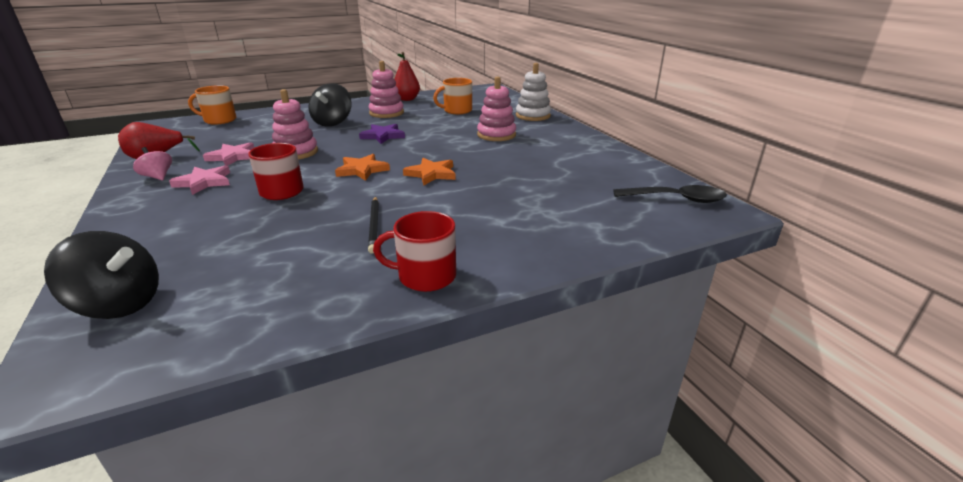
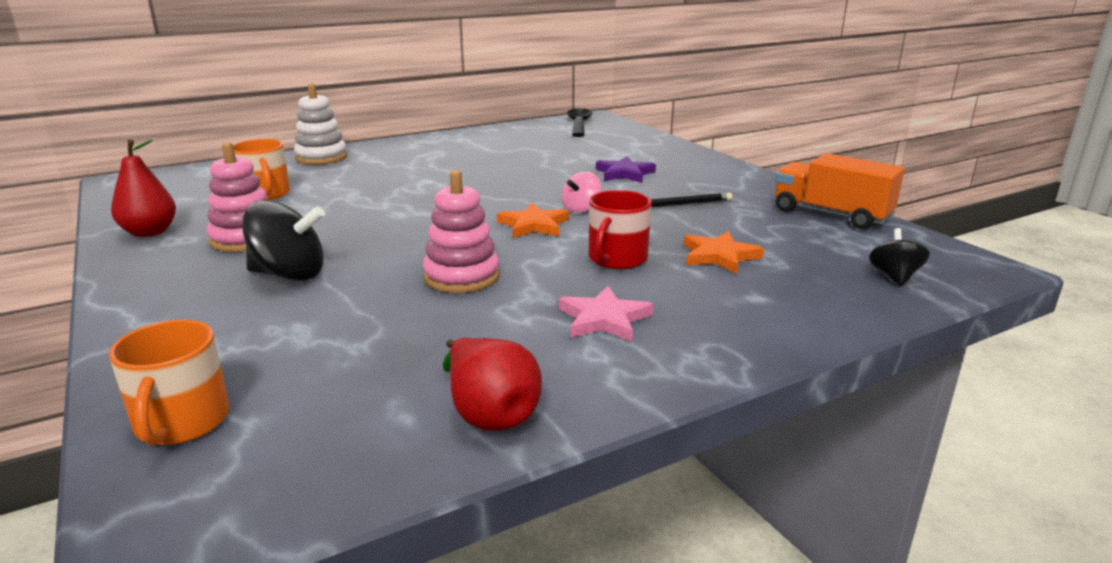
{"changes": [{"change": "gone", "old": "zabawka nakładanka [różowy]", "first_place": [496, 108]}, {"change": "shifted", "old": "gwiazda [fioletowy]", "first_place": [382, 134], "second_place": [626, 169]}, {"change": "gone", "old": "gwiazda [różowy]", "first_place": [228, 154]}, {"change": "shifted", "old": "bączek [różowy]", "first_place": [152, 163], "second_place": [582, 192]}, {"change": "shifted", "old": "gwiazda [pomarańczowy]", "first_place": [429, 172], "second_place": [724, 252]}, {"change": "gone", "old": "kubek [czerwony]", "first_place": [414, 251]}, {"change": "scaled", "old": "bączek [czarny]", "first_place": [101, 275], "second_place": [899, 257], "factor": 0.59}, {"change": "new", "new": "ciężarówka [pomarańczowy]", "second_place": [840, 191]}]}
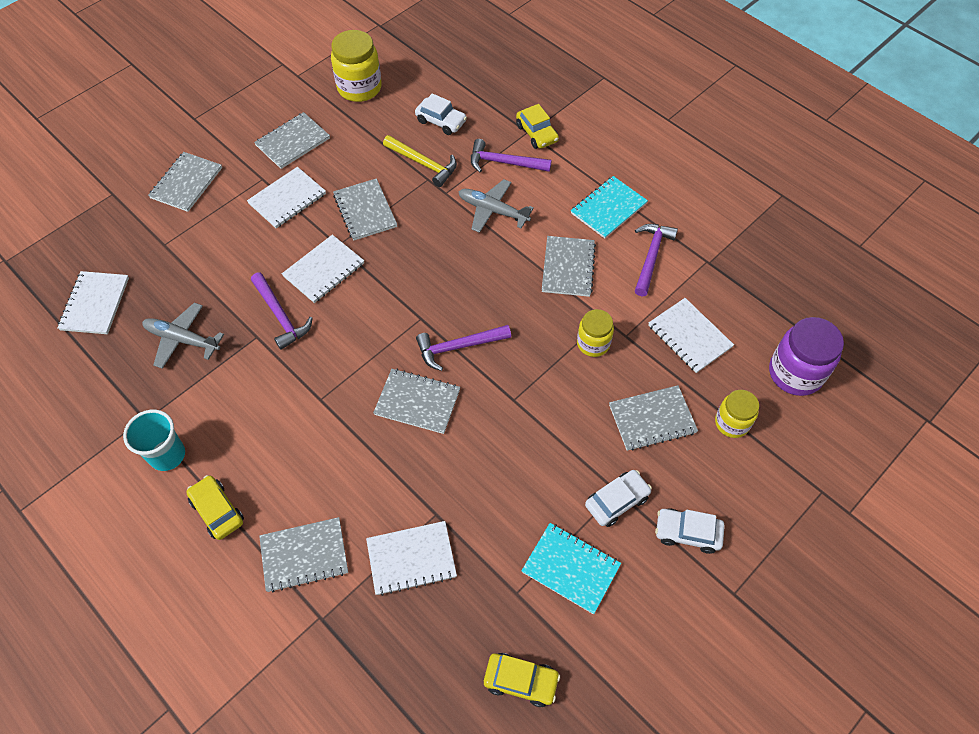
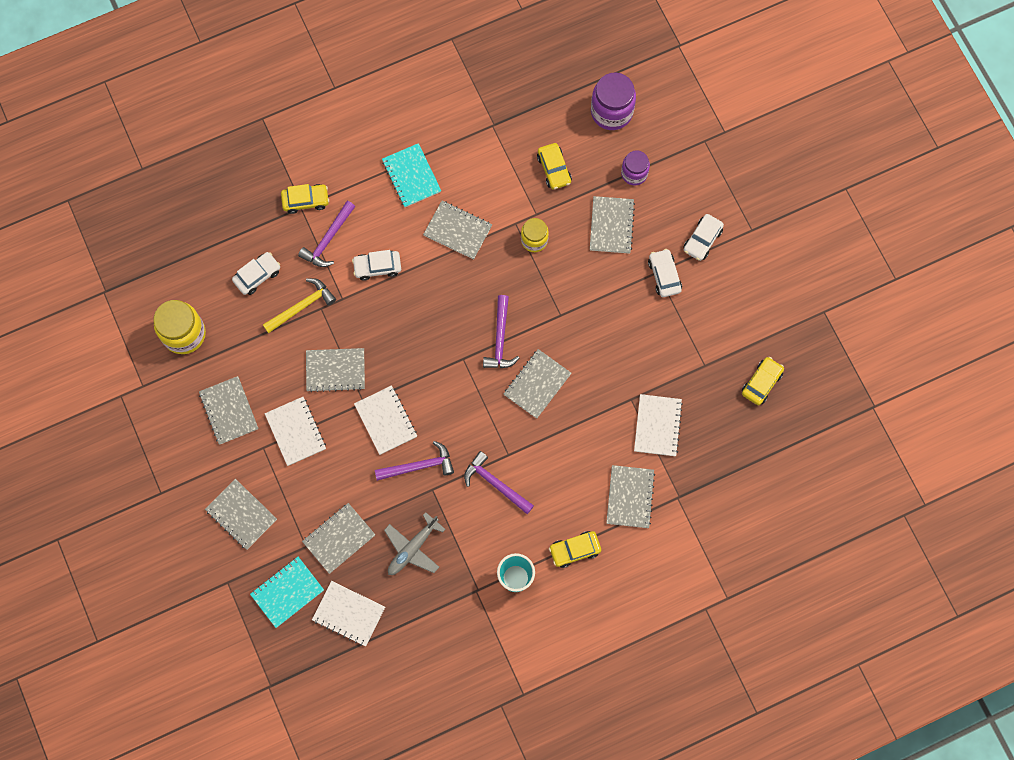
{"changes": [{"change": "swapped", "old": "samolot [szary]", "new": "samochód [biały]", "first_place": [496, 206], "second_place": [376, 265]}, {"change": "shifted", "old": "młotek [fioletowy]", "first_place": [656, 260], "second_place": [499, 482]}, {"change": "swapped", "old": "zeszyt [biały]", "new": "samochód [żółty]", "first_place": [691, 335], "second_place": [554, 166]}, {"change": "repainted", "old": "słoik [żółty]", "new": "słoik [fioletowy]", "first_place": [737, 414], "second_place": [635, 167]}, {"change": "shifted", "old": "zeszyt [turkusowy]", "first_place": [571, 568], "second_place": [287, 592]}, {"change": "new", "new": "zeszyt [szary]", "second_place": [338, 538]}]}
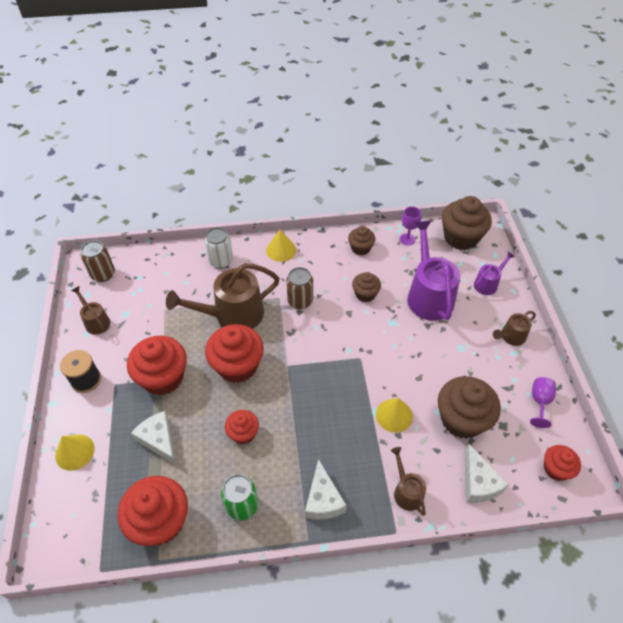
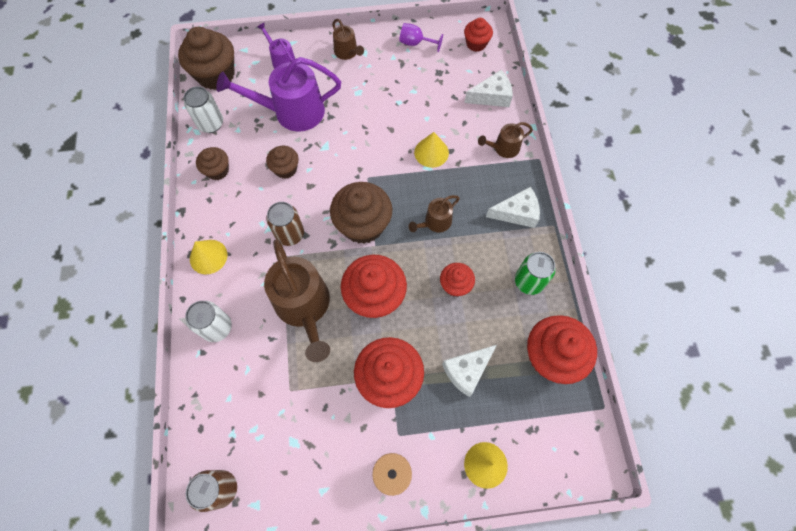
{"changes": [{"change": "swapped", "old": "kielich [fioletowy]", "new": "puszka [biały]", "first_place": [410, 226], "second_place": [203, 109]}, {"change": "shifted", "old": "konewka [brązowy]", "first_place": [90, 310], "second_place": [434, 213]}, {"change": "shifted", "old": "muffinka [brązowy]", "first_place": [469, 407], "second_place": [361, 213]}]}
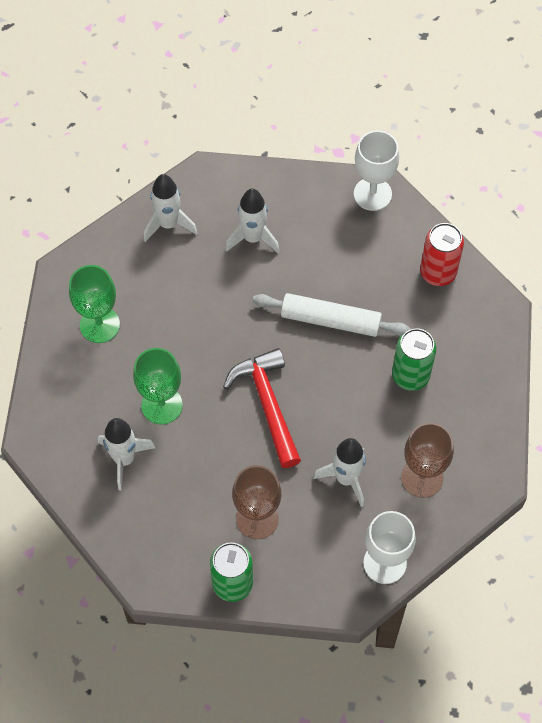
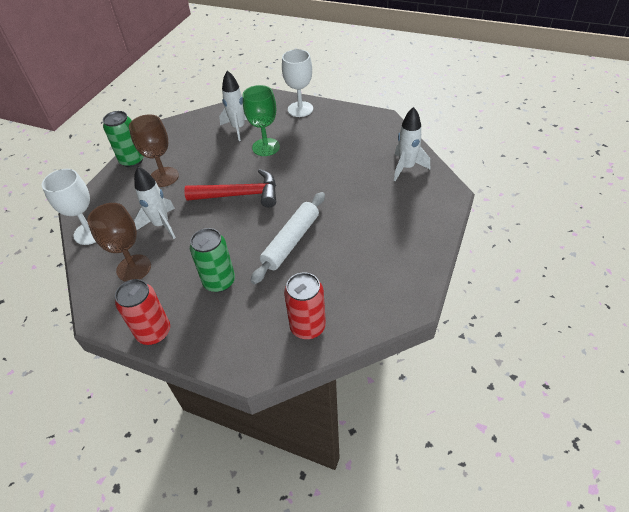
{"changes": [{"change": "shifted", "old": "kielich [biały]", "first_place": [376, 170], "second_place": [297, 83]}, {"change": "gone", "old": "rakieta [biały]", "first_place": [252, 220]}, {"change": "gone", "old": "kielich [zielony]", "first_place": [94, 304]}, {"change": "new", "new": "puszka [czerwony]", "second_place": [142, 312]}]}
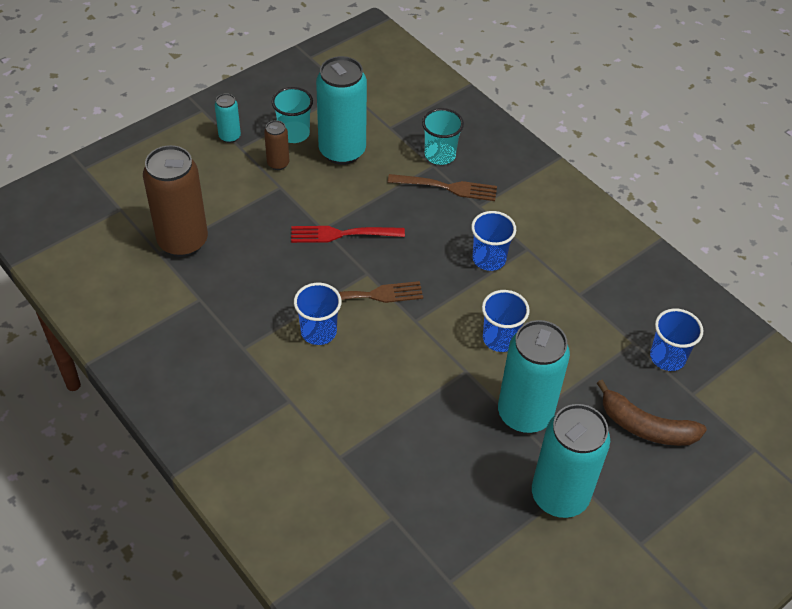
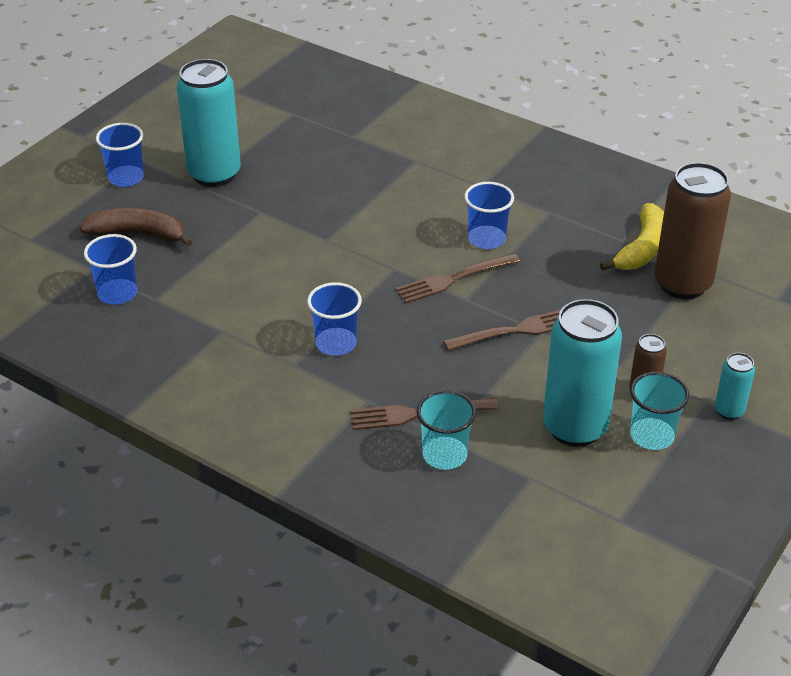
{"changes": [{"change": "repainted", "old": "widelec [czerwony]", "new": "widelec [brązowy]", "first_place": [348, 234], "second_place": [501, 330]}, {"change": "shifted", "old": "szklanka [niebieski]", "first_place": [506, 321], "second_place": [120, 155]}, {"change": "gone", "old": "puszka [turkusowy]", "first_place": [534, 376]}, {"change": "new", "new": "banan [żółty]", "second_place": [632, 237]}]}
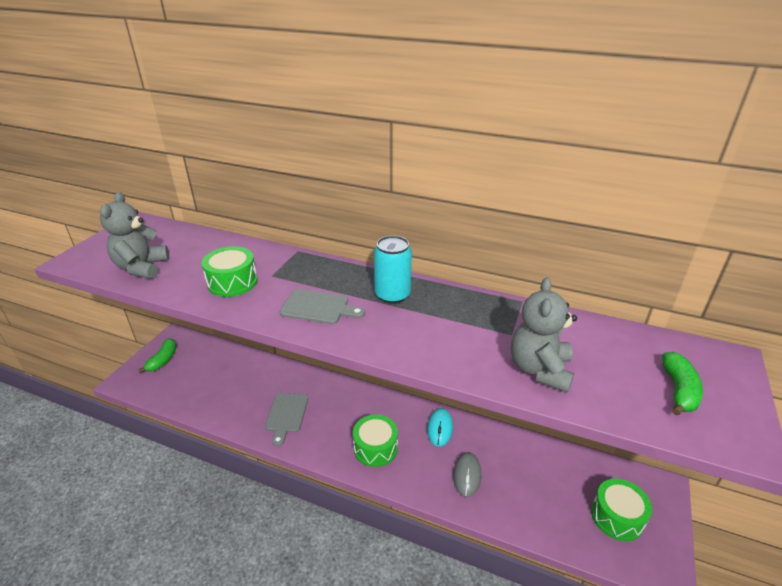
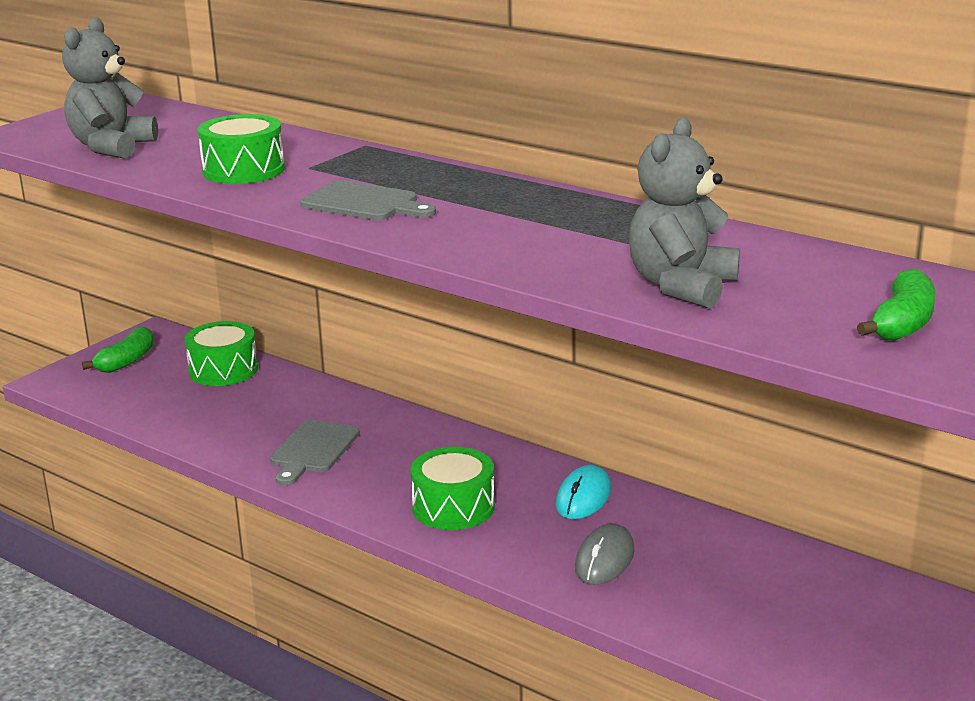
{"changes": [{"change": "gone", "old": "puszka [turkusowy]", "first_place": [393, 269]}, {"change": "shifted", "old": "bęben [zielony]", "first_place": [621, 509], "second_place": [221, 353]}]}
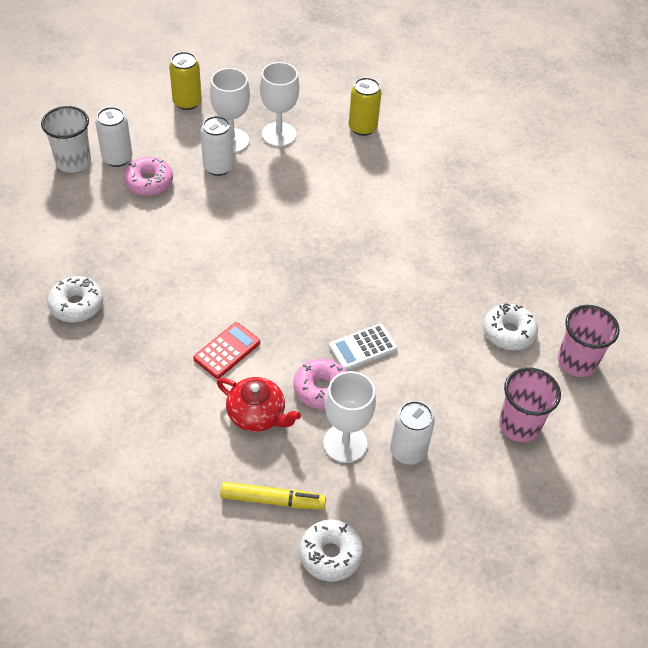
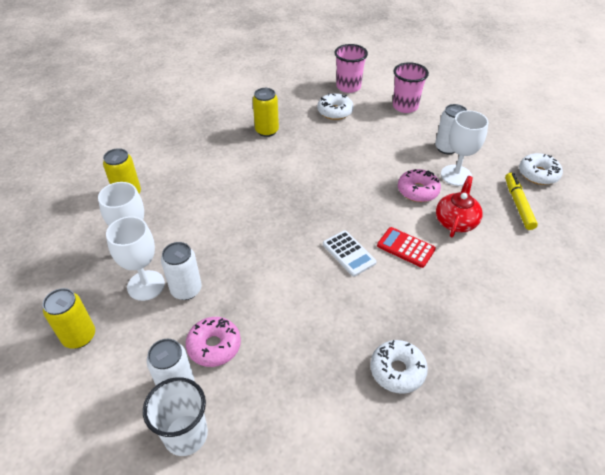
{"changes": [{"change": "shifted", "old": "kalkulator [biały]", "first_place": [363, 347], "second_place": [350, 254]}, {"change": "new", "new": "puszka [żółty]", "second_place": [266, 112]}]}
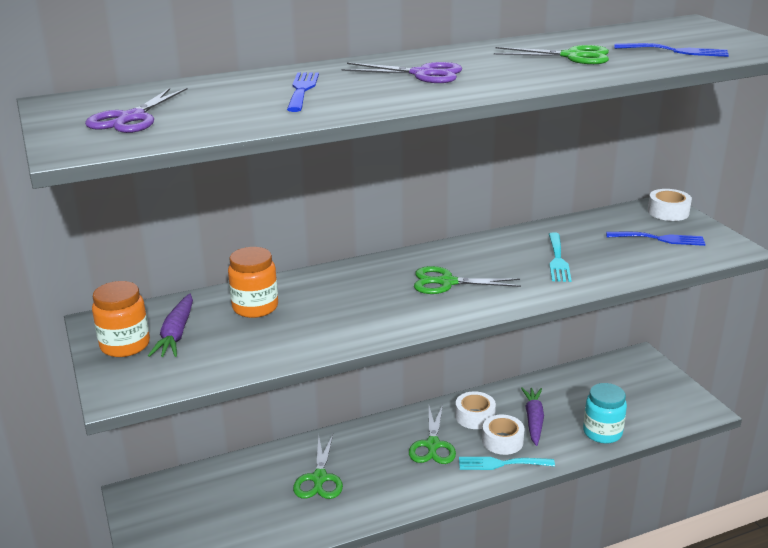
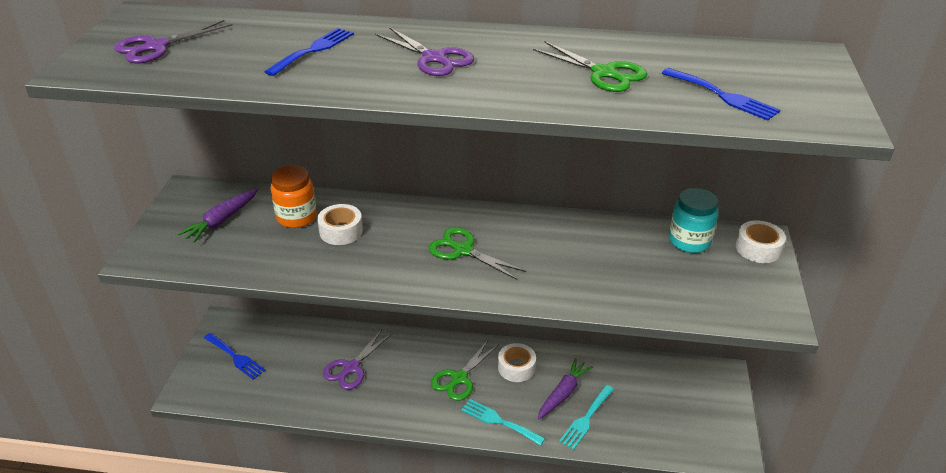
{"changes": [{"change": "shifted", "old": "widelec [turkusowy]", "first_place": [560, 257], "second_place": [586, 417]}, {"change": "shifted", "old": "widelec [niebieski]", "first_place": [655, 239], "second_place": [234, 356]}, {"change": "gone", "old": "słoik [pomarańczowy]", "first_place": [121, 319]}, {"change": "shifted", "old": "słoik [turkusowy]", "first_place": [605, 413], "second_place": [693, 220]}, {"change": "shifted", "old": "taśma klejąca [biały]", "first_place": [503, 435], "second_place": [340, 224]}, {"change": "repainted", "old": "nożyczki [zielony]", "new": "nożyczki [fioletowy]", "first_place": [318, 466], "second_place": [357, 359]}]}
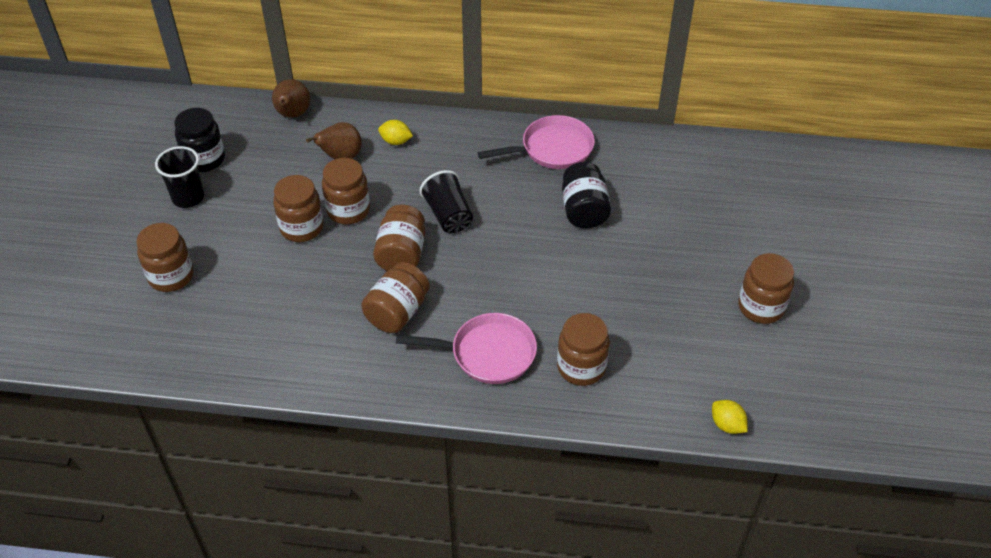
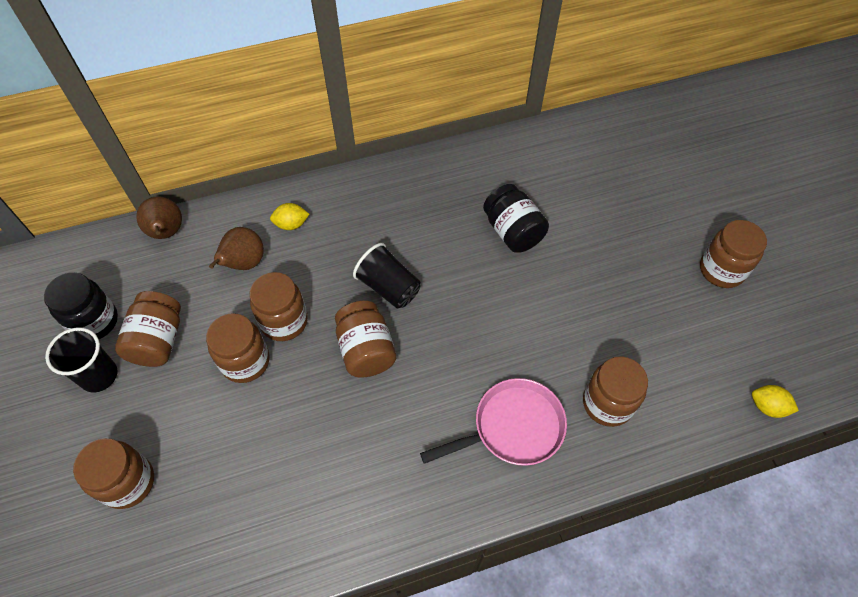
{"changes": [{"change": "gone", "old": "patelnia [różowy]", "first_place": [536, 142]}, {"change": "shifted", "old": "słoik [brązowy]", "first_place": [395, 297], "second_place": [148, 329]}]}
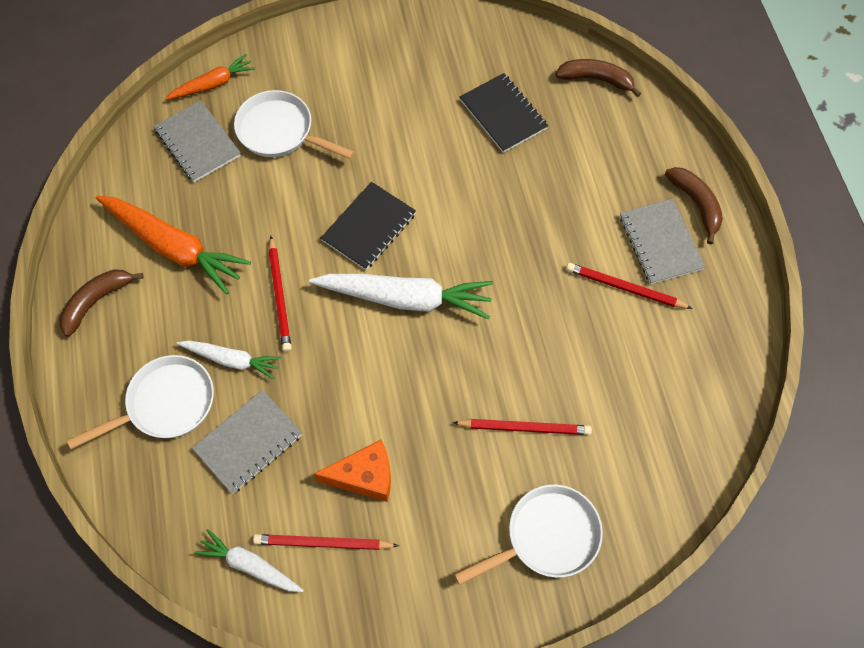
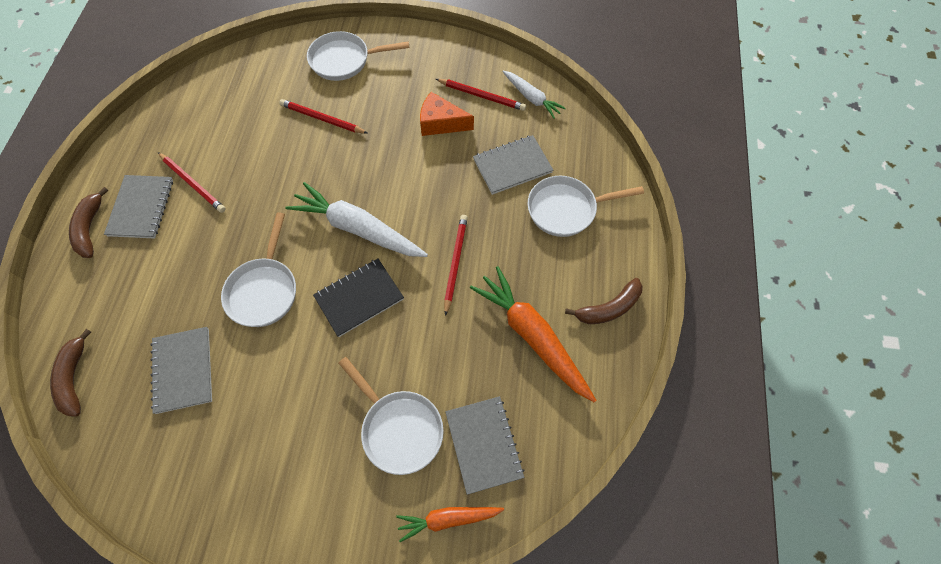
{"changes": [{"change": "rotated", "old": "banan [brązowy]", "first_place": [598, 78], "second_place": [70, 373], "degrees": 45}, {"change": "repainted", "old": "zeszyt [czarny]", "new": "zeszyt [szary]", "first_place": [504, 113], "second_place": [181, 370]}, {"change": "gone", "old": "marchewka [biały]", "first_place": [229, 360]}, {"change": "new", "new": "patelnia [biały]", "second_place": [258, 269]}]}
